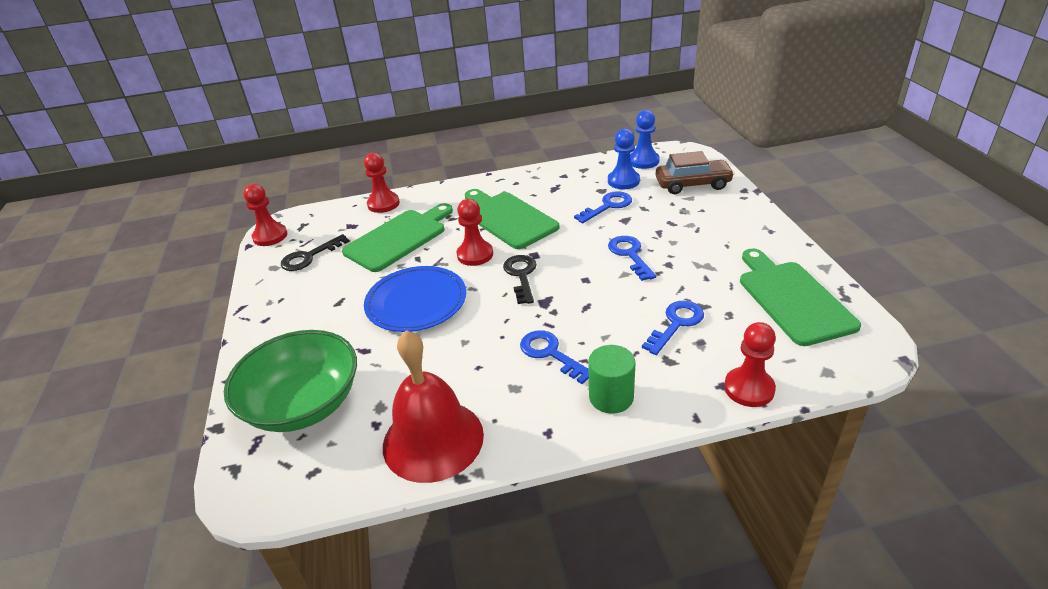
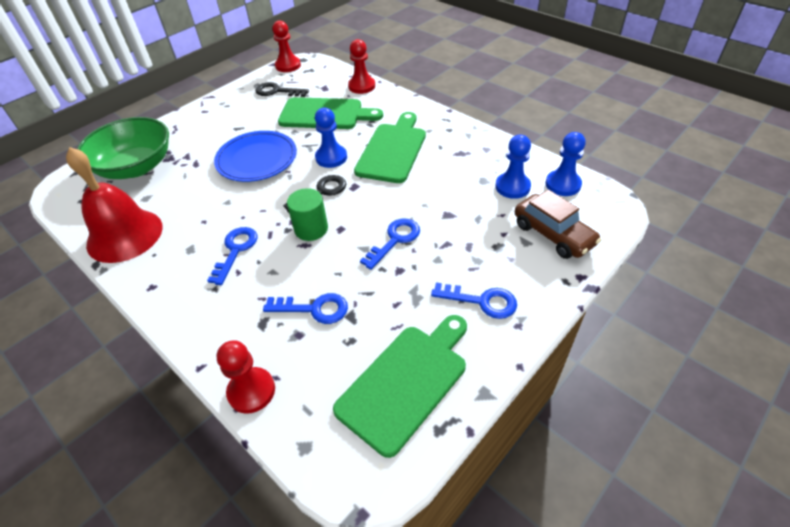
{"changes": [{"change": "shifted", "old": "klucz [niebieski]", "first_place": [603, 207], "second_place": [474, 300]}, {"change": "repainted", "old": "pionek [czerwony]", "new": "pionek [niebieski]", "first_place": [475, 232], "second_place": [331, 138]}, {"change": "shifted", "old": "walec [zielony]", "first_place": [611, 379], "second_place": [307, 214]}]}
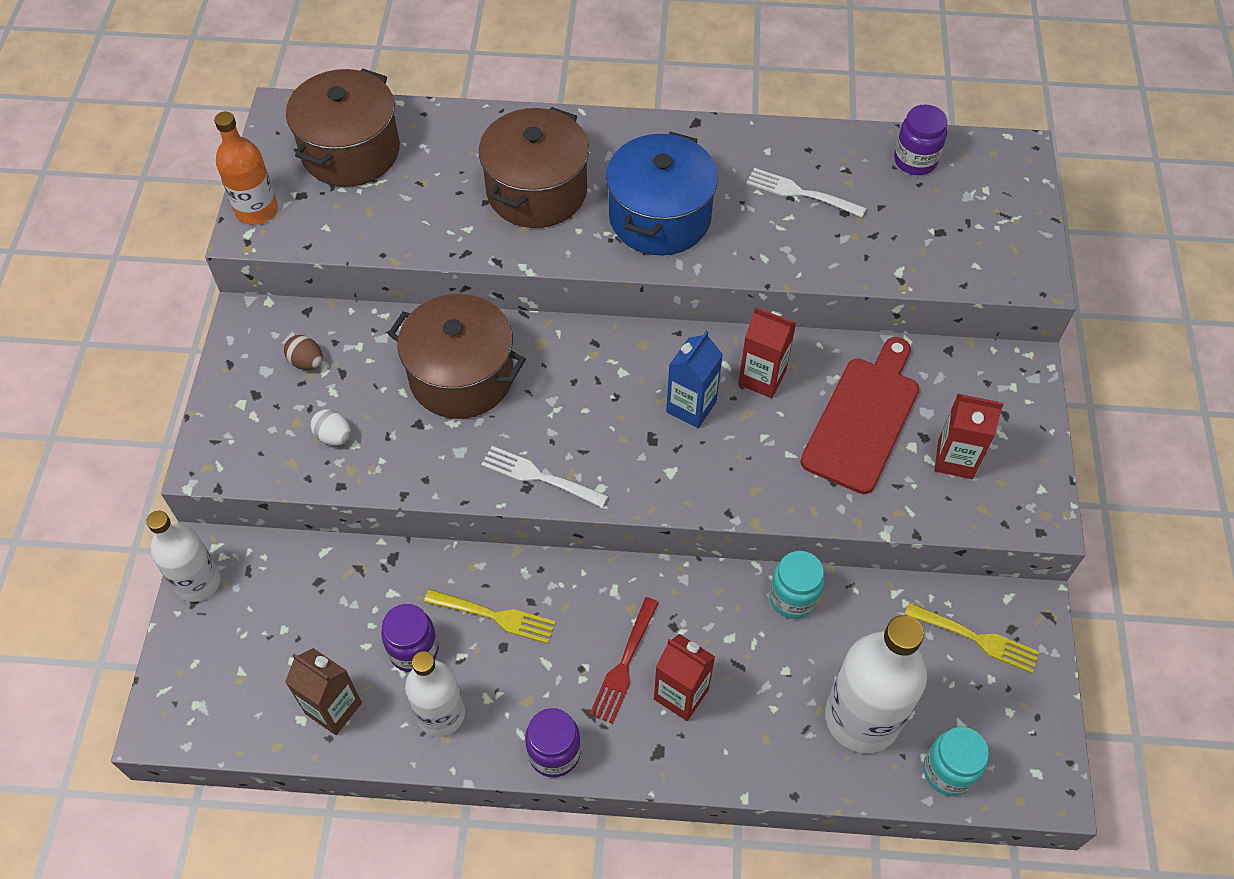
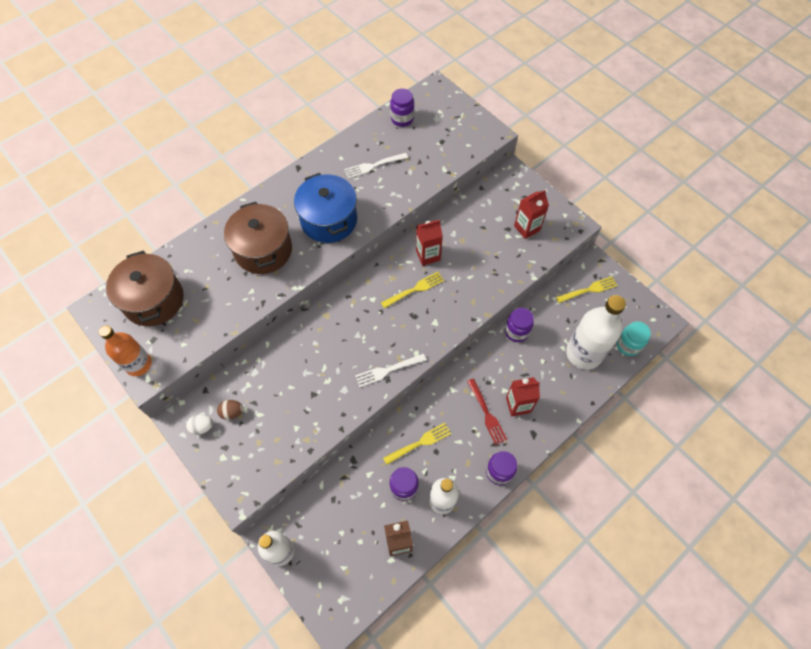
{"changes": [{"change": "gone", "old": "garnek [brązowy]", "first_place": [457, 356]}, {"change": "swapped", "old": "karton mleka [niebieski]", "new": "widelec [żółty]", "first_place": [694, 379], "second_place": [412, 290]}, {"change": "gone", "old": "deska do krojenia [czerwony]", "first_place": [859, 415]}, {"change": "shifted", "old": "jajko [biały]", "first_place": [331, 427], "second_place": [199, 425]}, {"change": "repainted", "old": "słoik [turkusowy]", "new": "słoik [fioletowy]", "first_place": [797, 585], "second_place": [519, 325]}]}
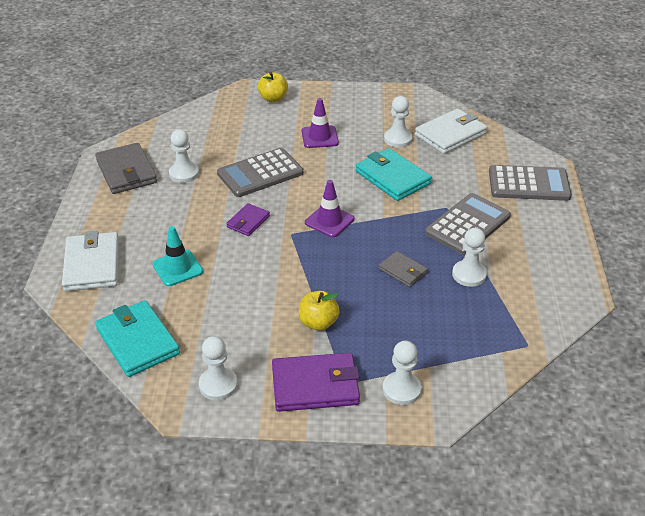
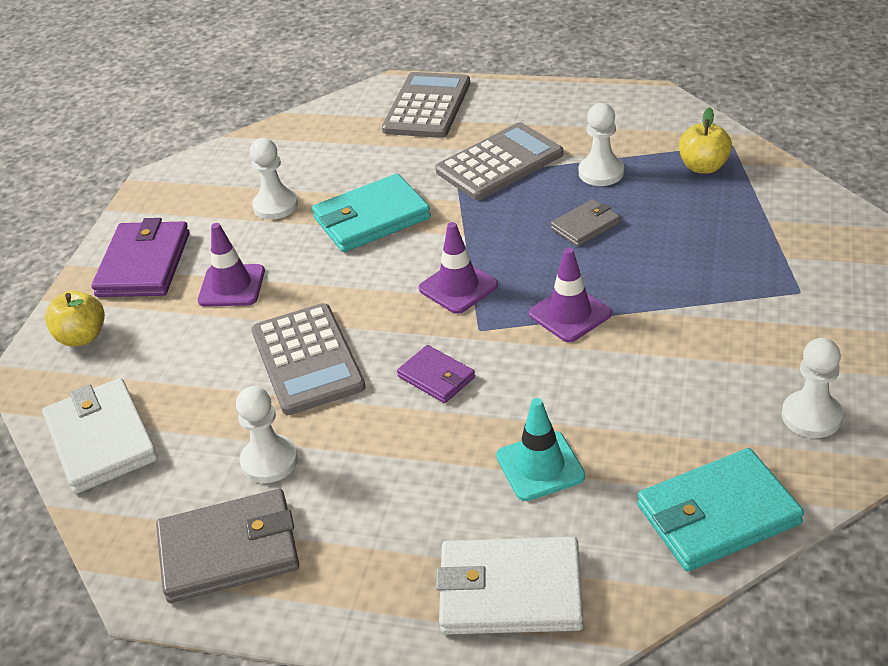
{"changes": [{"change": "shifted", "old": "portfel [biały]", "first_place": [451, 131], "second_place": [100, 436]}, {"change": "rotated", "old": "kalkulator [szary]", "first_place": [468, 224], "second_place": [499, 161], "degrees": 90}, {"change": "shifted", "old": "jabłko [żółty]", "first_place": [319, 311], "second_place": [705, 140]}, {"change": "gone", "old": "pionek [biały]", "first_place": [402, 372]}, {"change": "shifted", "old": "portfel [fioletowy]", "first_place": [316, 382], "second_place": [140, 257]}, {"change": "new", "new": "pachołek [fioletowy]", "second_place": [570, 294]}]}
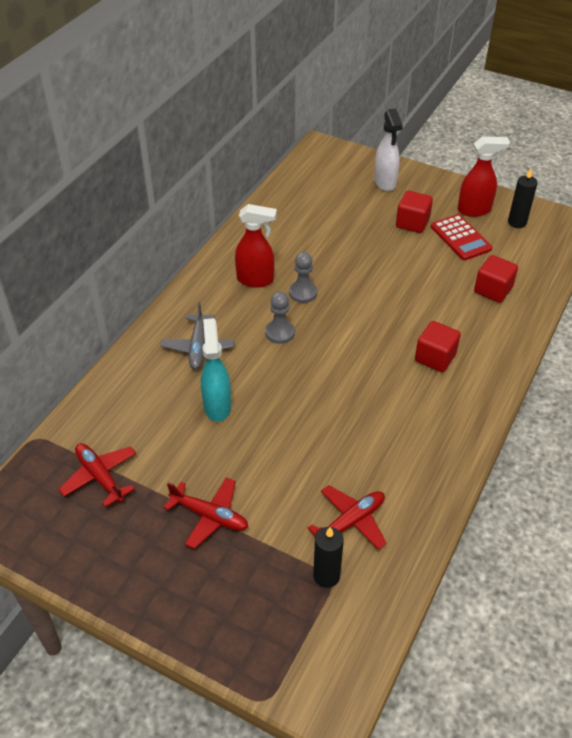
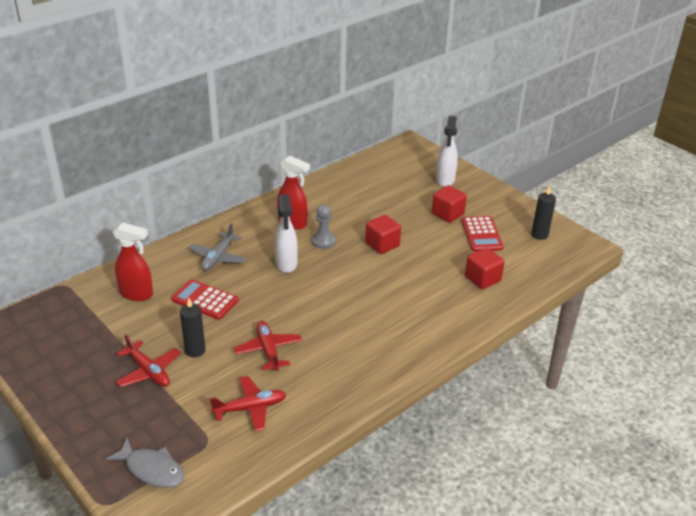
{"changes": [{"change": "shifted", "old": "spryskiwacz [czerwony]", "first_place": [484, 176], "second_place": [133, 261]}, {"change": "swapped", "old": "pionek [szary]", "new": "spryskiwacz [biały]", "first_place": [280, 318], "second_place": [286, 233]}, {"change": "swapped", "old": "spryskiwacz [turkusowy]", "new": "kalkulator [czerwony]", "first_place": [216, 370], "second_place": [205, 299]}, {"change": "shifted", "old": "sześcian [czerwony]", "first_place": [438, 346], "second_place": [383, 234]}, {"change": "shifted", "old": "samolot [czerwony]", "first_place": [97, 475], "second_place": [268, 346]}, {"change": "shifted", "old": "świeca [czarny]", "first_place": [328, 557], "second_place": [193, 327]}, {"change": "new", "new": "ryba [szary]", "second_place": [144, 463]}]}
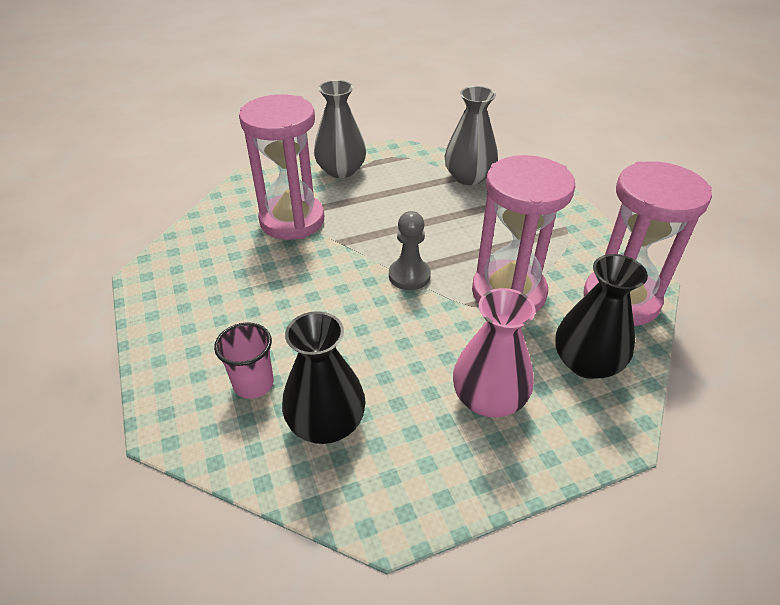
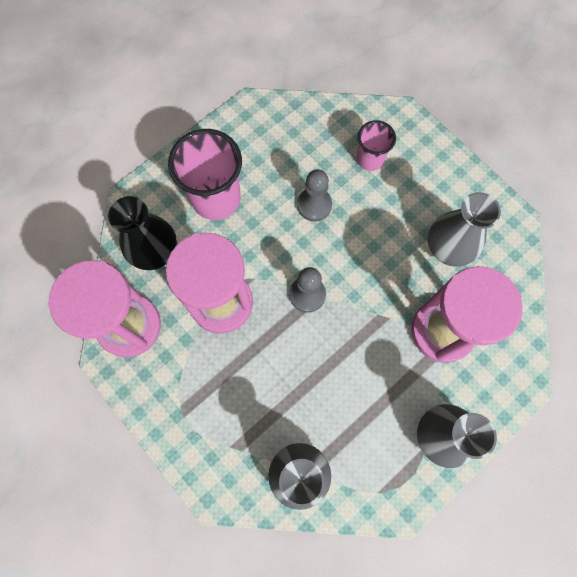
{"changes": [{"change": "swapped", "old": "wazon [różowy]", "new": "szklanka [różowy]", "first_place": [494, 352], "second_place": [205, 174]}, {"change": "gone", "old": "wazon [czarny]", "first_place": [324, 377]}, {"change": "new", "new": "pionek [szary]", "second_place": [314, 195]}, {"change": "new", "new": "wazon [szary]", "second_place": [464, 229]}]}
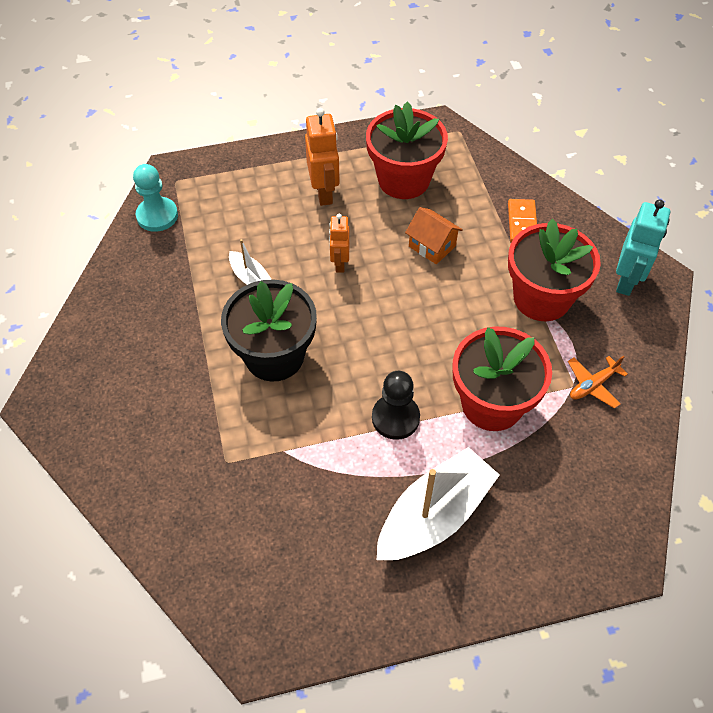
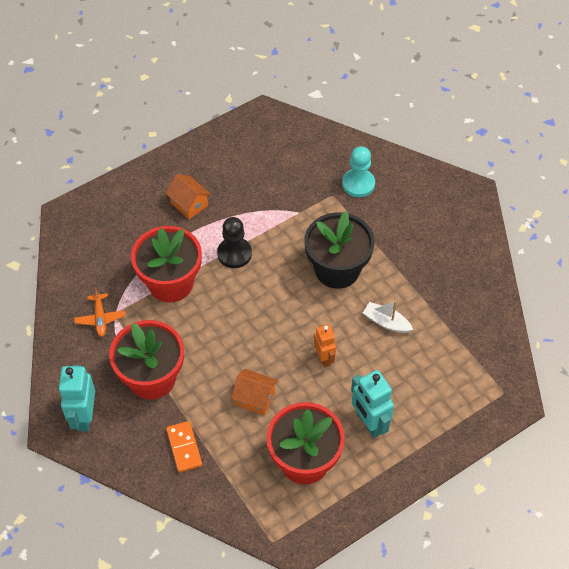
{"changes": [{"change": "repainted", "old": "robot [pomarańczowy]", "new": "robot [turkusowy]", "first_place": [322, 157], "second_place": [372, 404]}, {"change": "shifted", "old": "pionek [turkusowy]", "first_place": [155, 198], "second_place": [358, 171]}, {"change": "rotated", "old": "samolot [pomarańczowy]", "first_place": [598, 382], "second_place": [100, 312], "degrees": 135}, {"change": "swapped", "old": "łódka [biały]", "new": "domek [pomarańczowy]", "first_place": [438, 503], "second_place": [188, 197]}]}
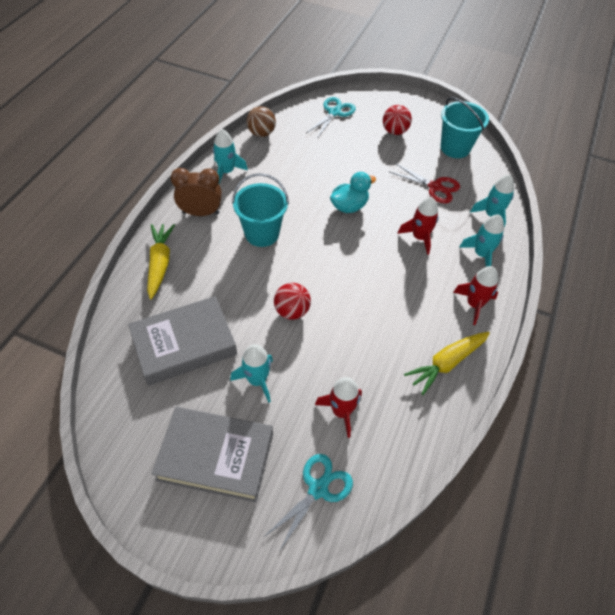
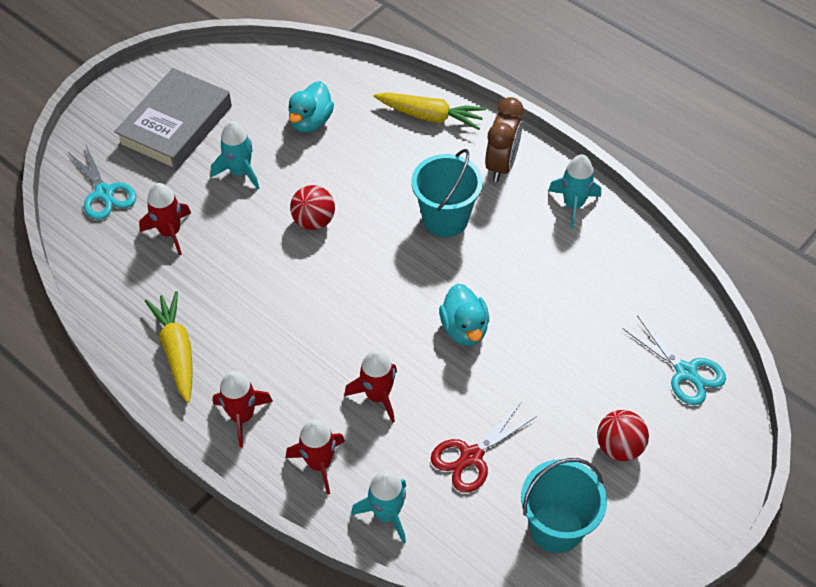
{"changes": [{"change": "gone", "old": "piłka [brązowy]", "first_place": [261, 121]}, {"change": "repainted", "old": "rakieta [turkusowy]", "new": "rakieta [czerwony]", "first_place": [481, 240], "second_place": [315, 457]}, {"change": "swapped", "old": "książka [szary]", "new": "kaczka [turkusowy]", "first_place": [182, 341], "second_place": [311, 106]}]}
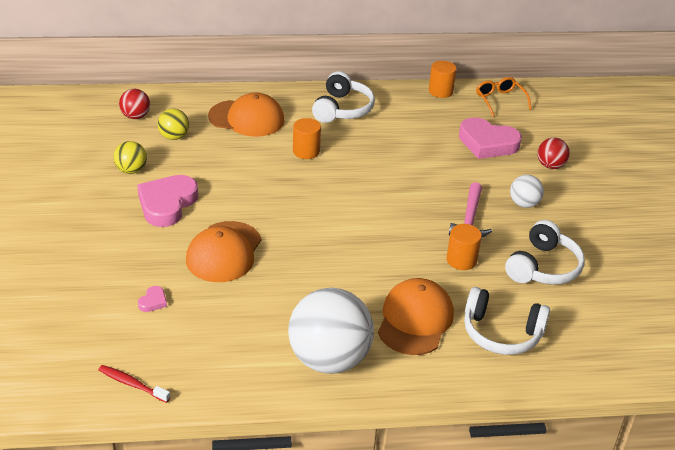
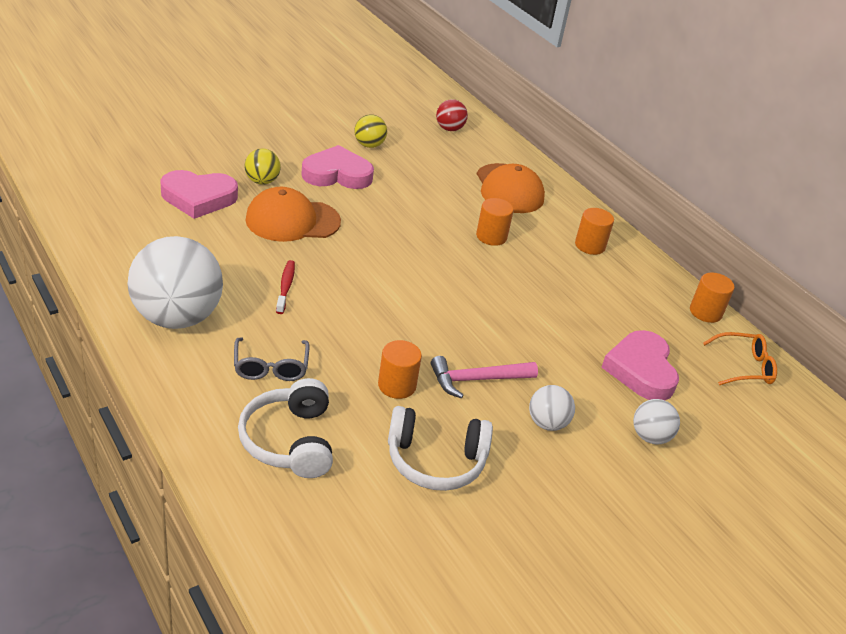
{"changes": [{"change": "swapped", "old": "słuchawki [biały]", "new": "walec [pomarańczowy]", "first_place": [343, 97], "second_place": [594, 231]}, {"change": "rotated", "old": "okulary [pomarańczowy]", "first_place": [504, 97], "second_place": [740, 358], "degrees": 45}, {"change": "shifted", "old": "piłka [żółty]", "first_place": [173, 124], "second_place": [263, 166]}, {"change": "repainted", "old": "piłka [czerwony]", "new": "piłka [biały]", "first_place": [554, 153], "second_place": [656, 421]}, {"change": "swapped", "old": "czapka [pomarańczowy]", "new": "okulary [szary]", "first_place": [416, 316], "second_place": [271, 359]}, {"change": "scaled", "old": "serce [różowy]", "first_place": [152, 299], "second_place": [199, 194], "factor": 2.36}, {"change": "shifted", "old": "szczoteczka do zębów [czerwony]", "first_place": [134, 384], "second_place": [285, 287]}]}
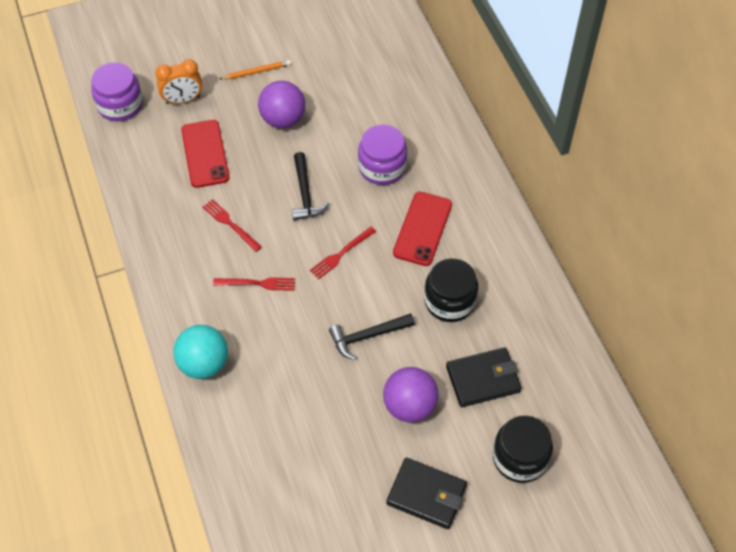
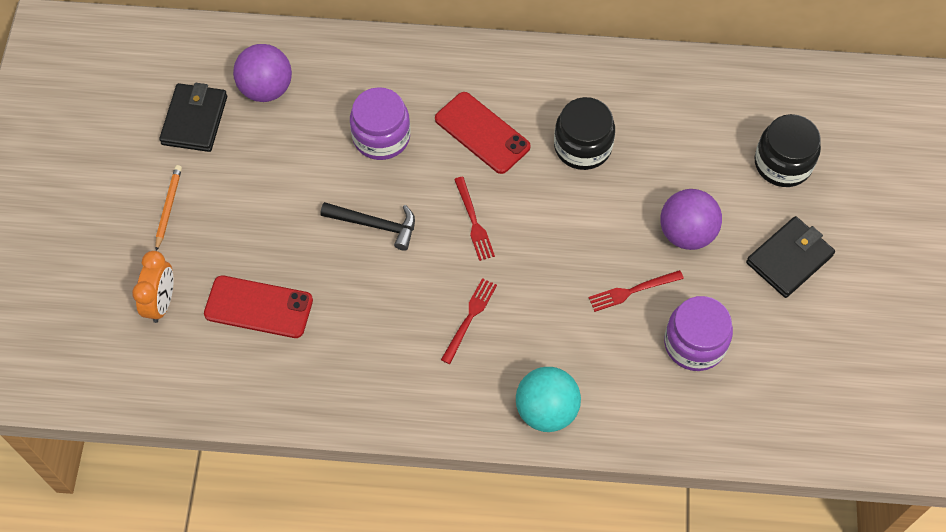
{"changes": [{"change": "shifted", "old": "słoik [fioletowy]", "first_place": [117, 91], "second_place": [698, 333]}, {"change": "shifted", "old": "piłka [fioletowy]", "first_place": [281, 104], "second_place": [262, 73]}, {"change": "shifted", "old": "widelec [czerwony]", "first_place": [232, 225], "second_place": [636, 291]}, {"change": "gone", "old": "młotek [czarny]", "first_place": [372, 336]}, {"change": "shifted", "old": "portfel [czarny]", "first_place": [483, 377], "second_place": [193, 117]}]}
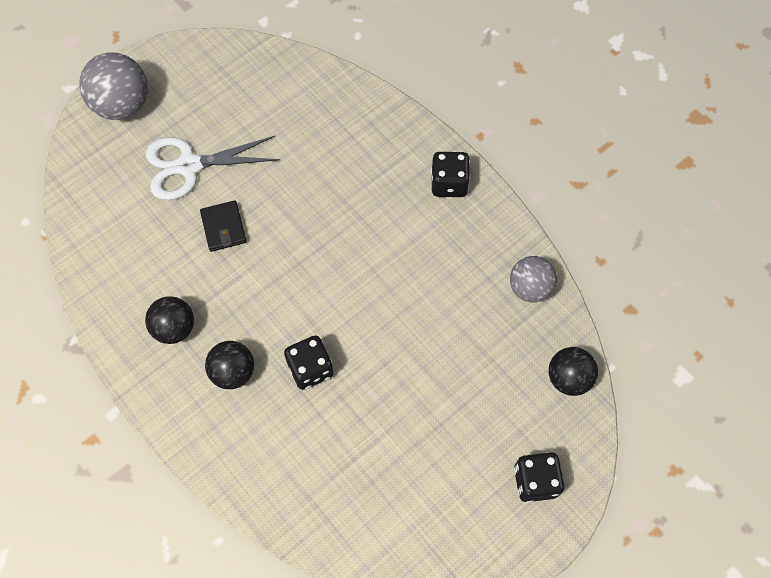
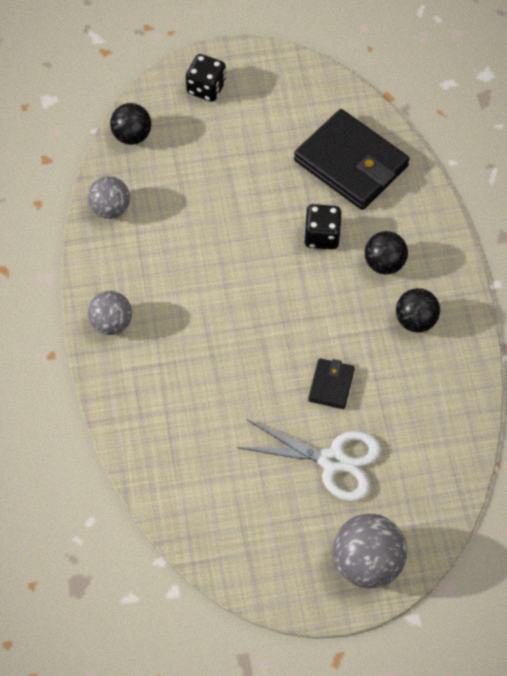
{"changes": [{"change": "swapped", "old": "kostka do gry [czarny]", "new": "piłka [szary]", "first_place": [450, 174], "second_place": [110, 313]}, {"change": "new", "new": "portfel [czarny]", "second_place": [352, 159]}]}
